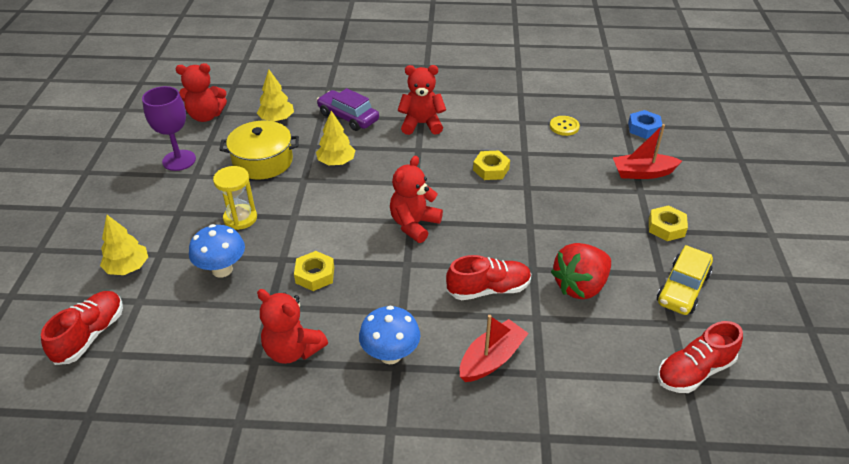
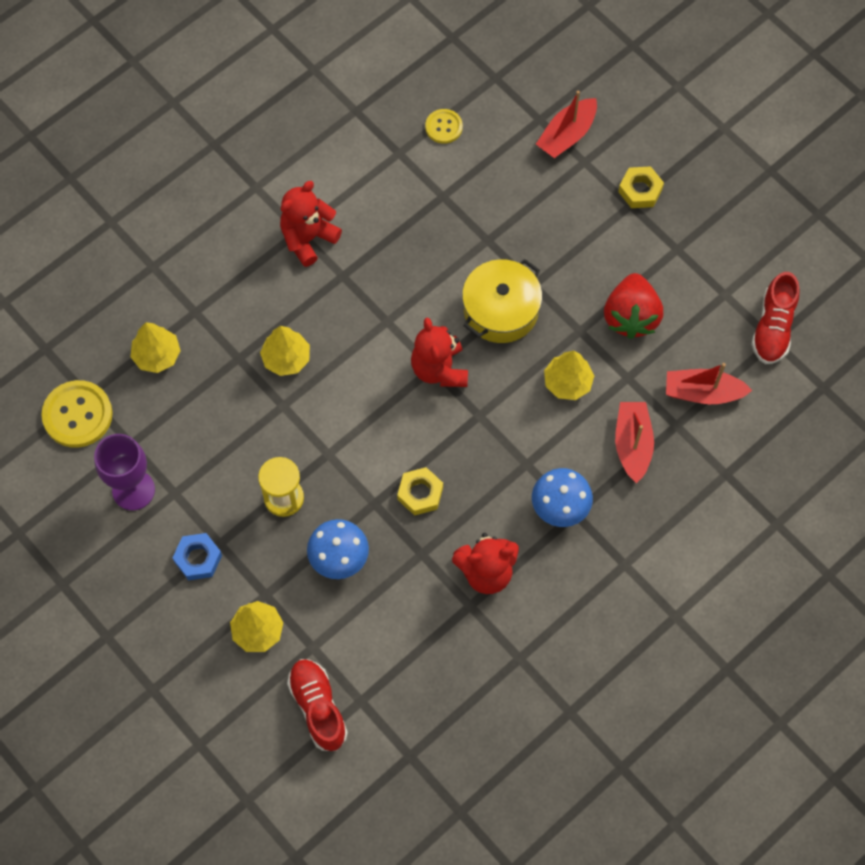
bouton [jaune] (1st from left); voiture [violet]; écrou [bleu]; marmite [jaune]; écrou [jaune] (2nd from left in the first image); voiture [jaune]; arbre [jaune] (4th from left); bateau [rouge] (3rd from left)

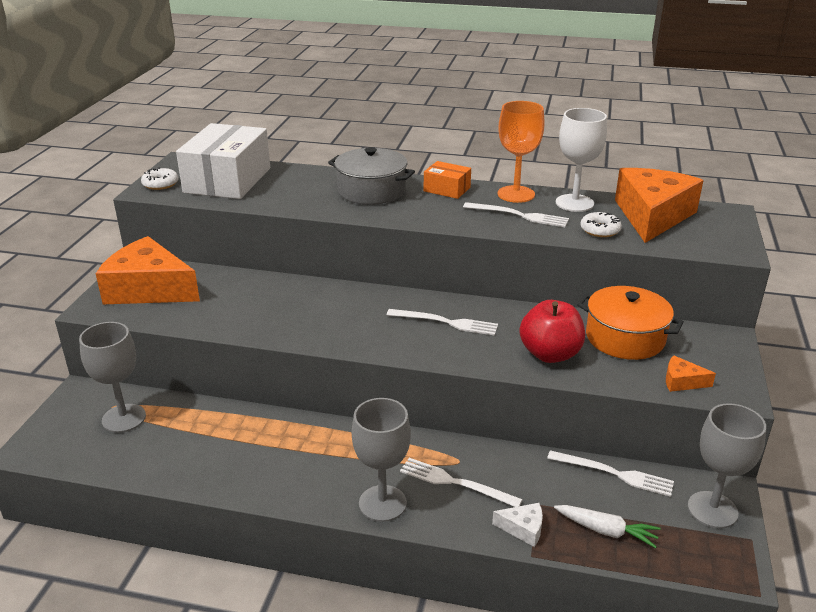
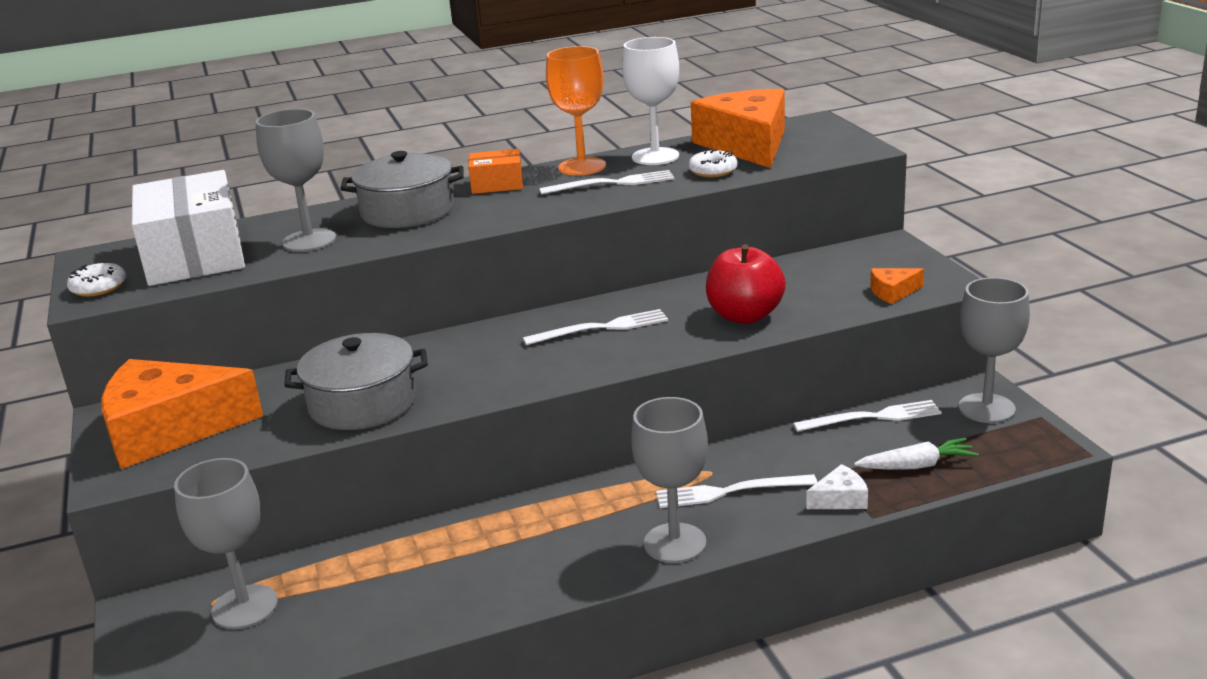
marmite [orange]; verre à pied [gris] (2nd from left); marmite [gris] (1st from left)

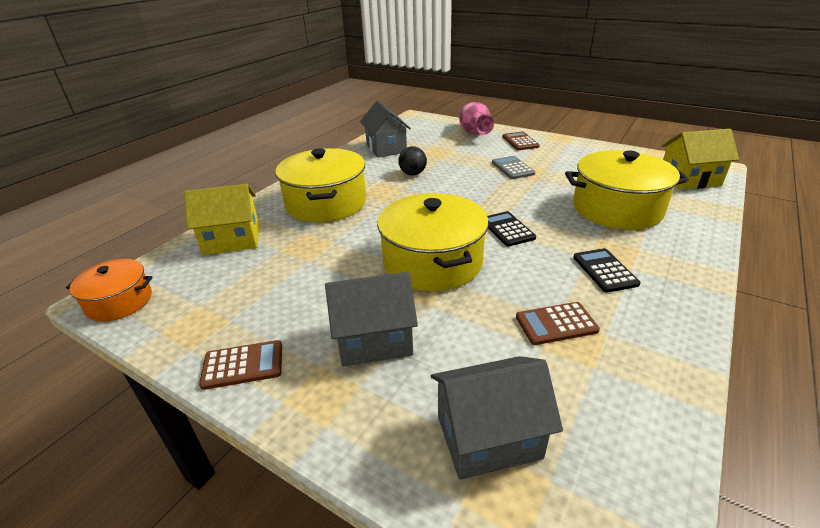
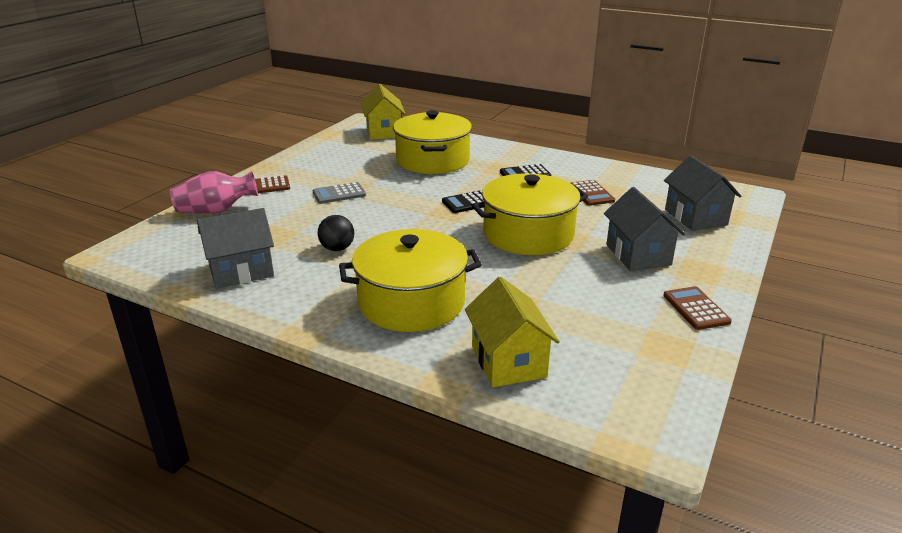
marmite [orange]

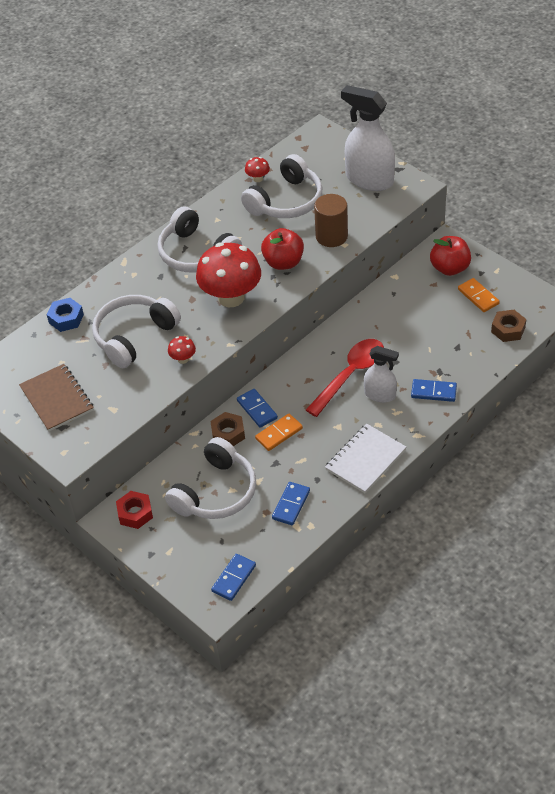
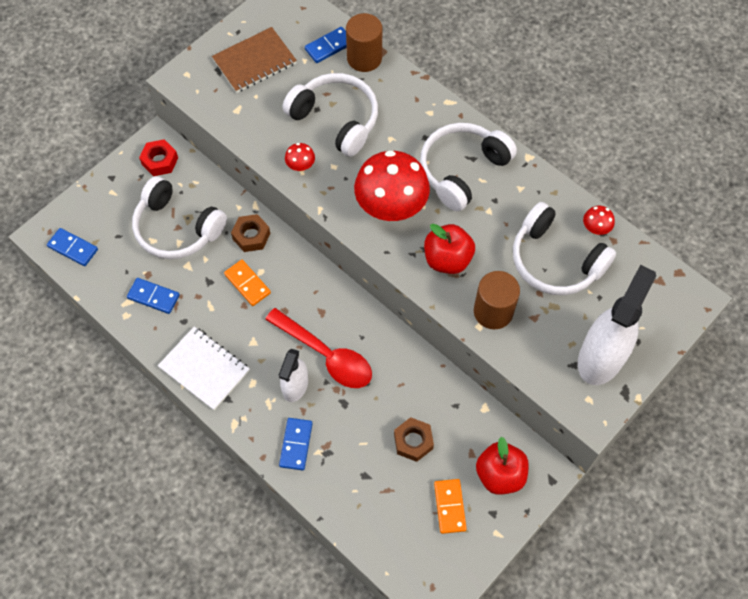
domino [orange] (2nd from left); cylindre [marron] (1st from left); écrou [marron] (2nd from left); domino [bleu] (4th from left)

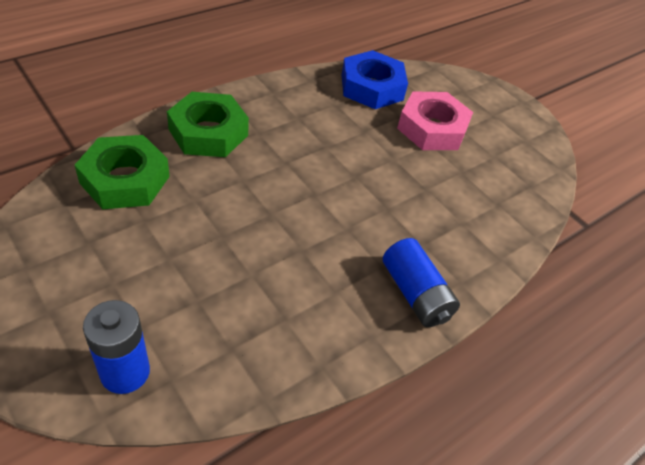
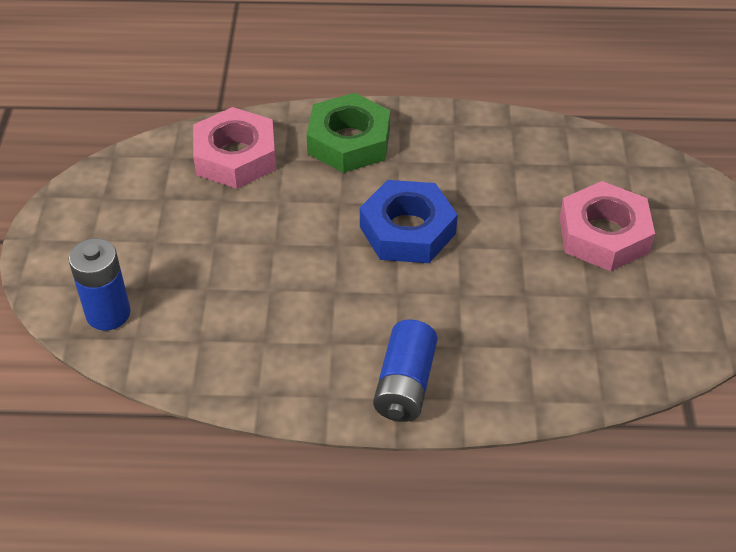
écrou [bleu]; écrou [rose] (1st from left)

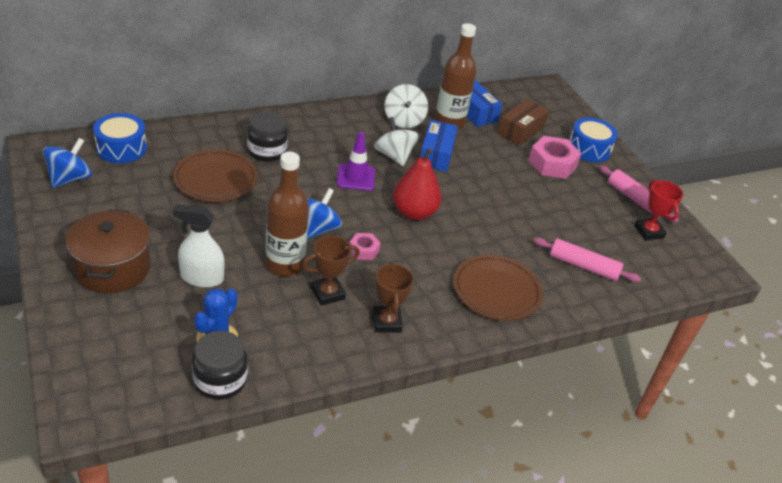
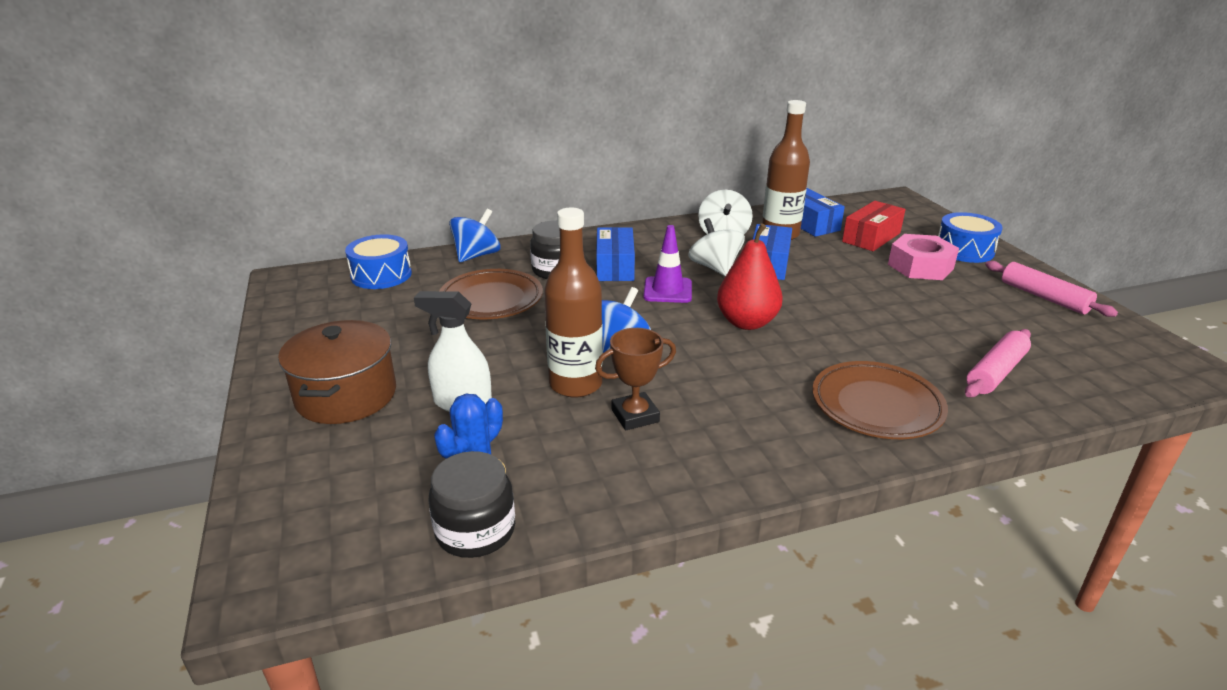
boîte [rouge]; toupie [bleu] (1st from left); trophée [rouge]; écrou [rose] (1st from left in the first image); rouleau à pâtisserie [rose] (1st from left); trophée [marron] (2nd from left in the first image); boîte [bleu] (1st from left)

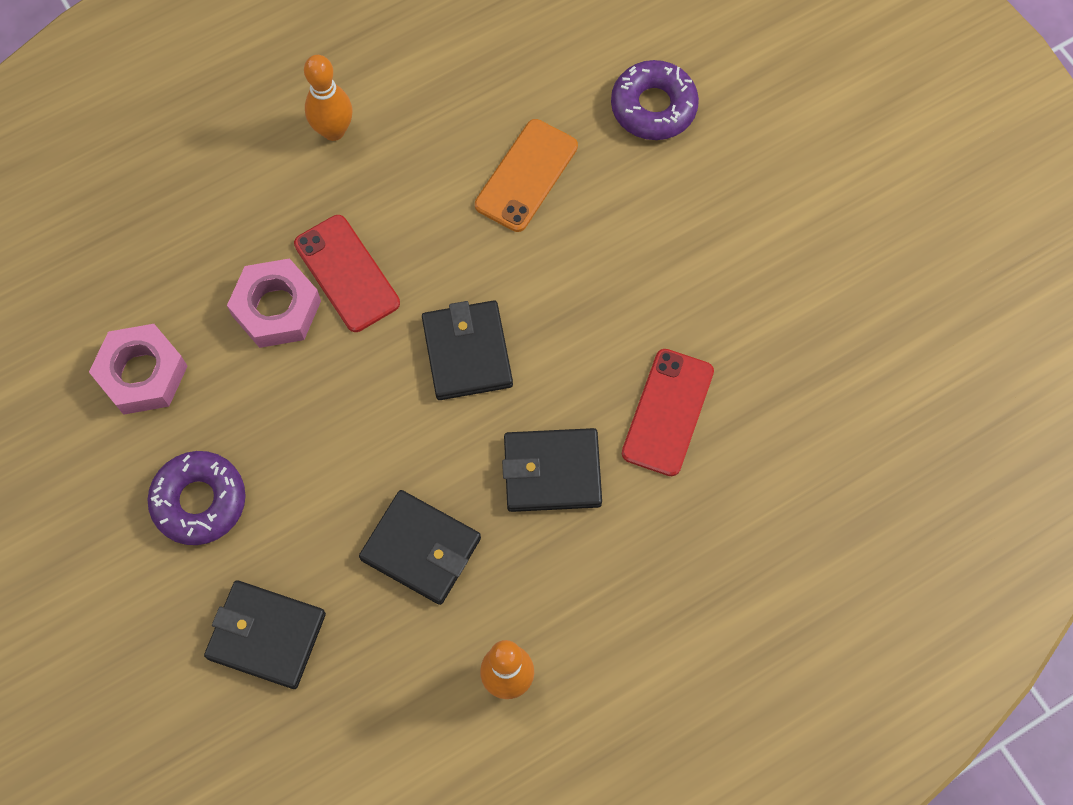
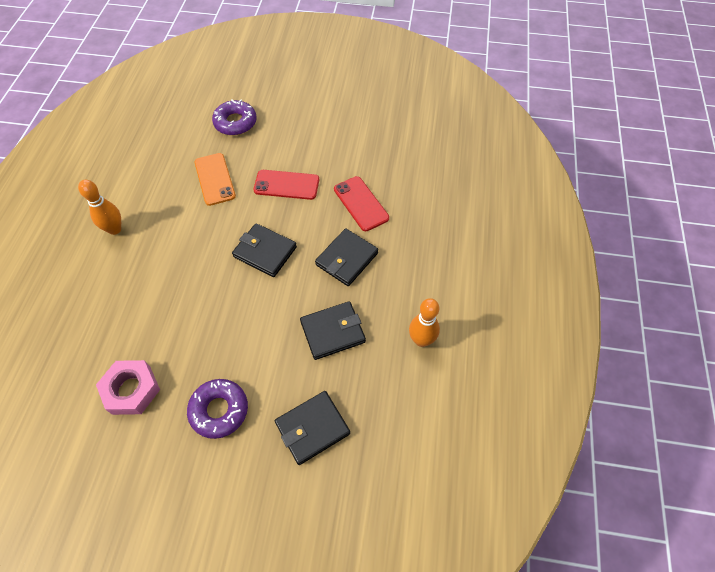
téléphone [rouge] (1st from left); écrou [rose] (2nd from left in the first image)

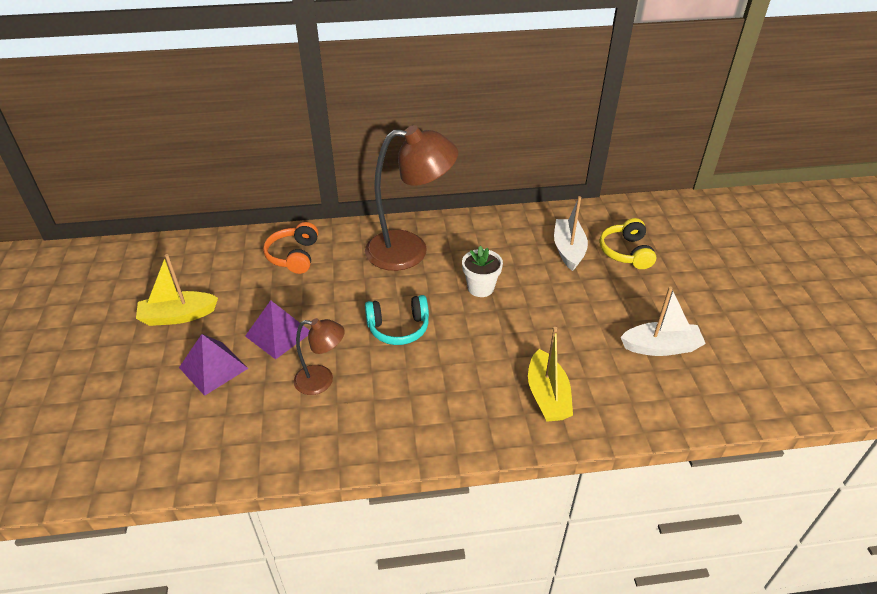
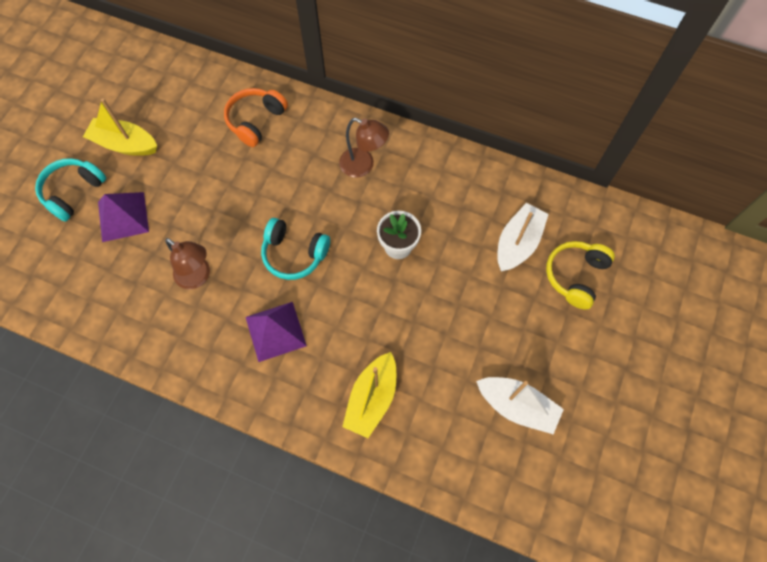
lampe [marron] (2nd from left); pyramide [violet] (2nd from left); casque audio [turquoise] (1st from left)

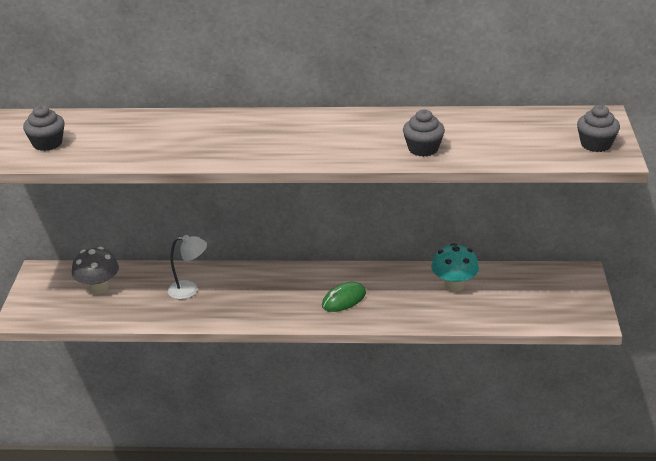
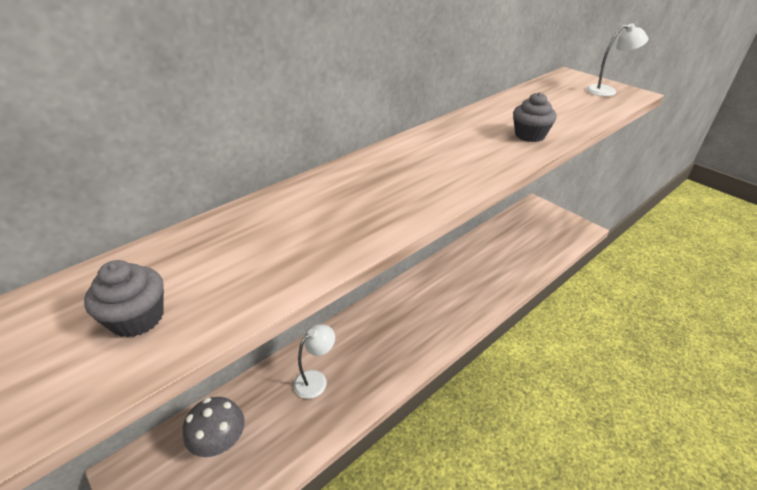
lampe [blanc] (2nd from left); champignon [turquoise]; souris [vert]

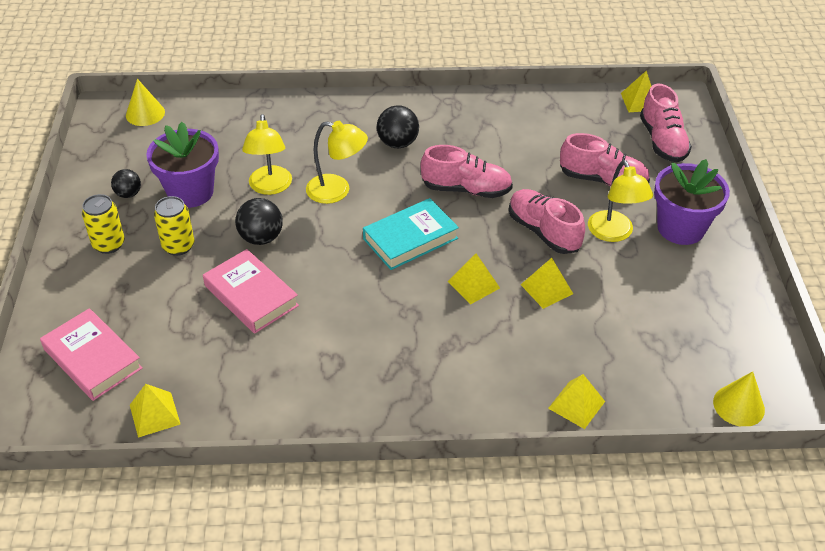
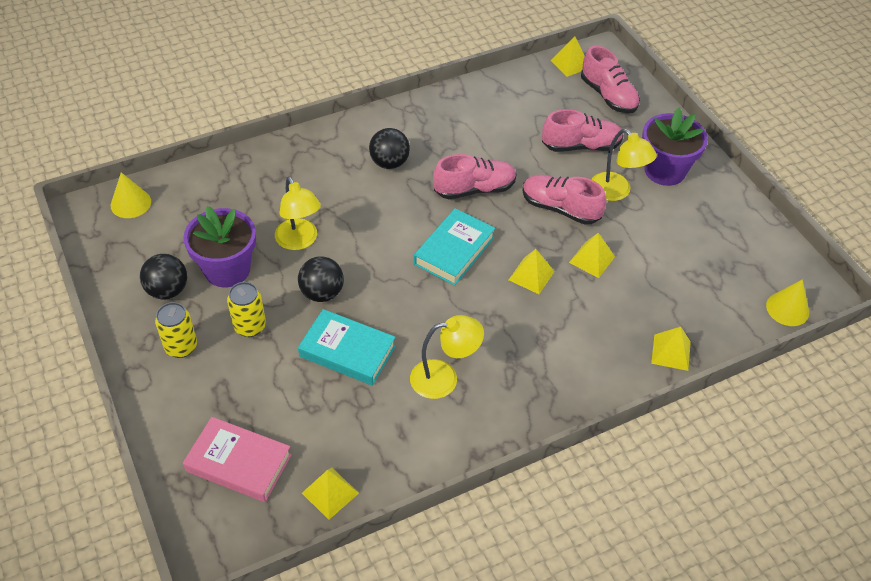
lampe [jaune] (2nd from left); balle [noir] (1st from left); livre [turquoise] (1st from left)

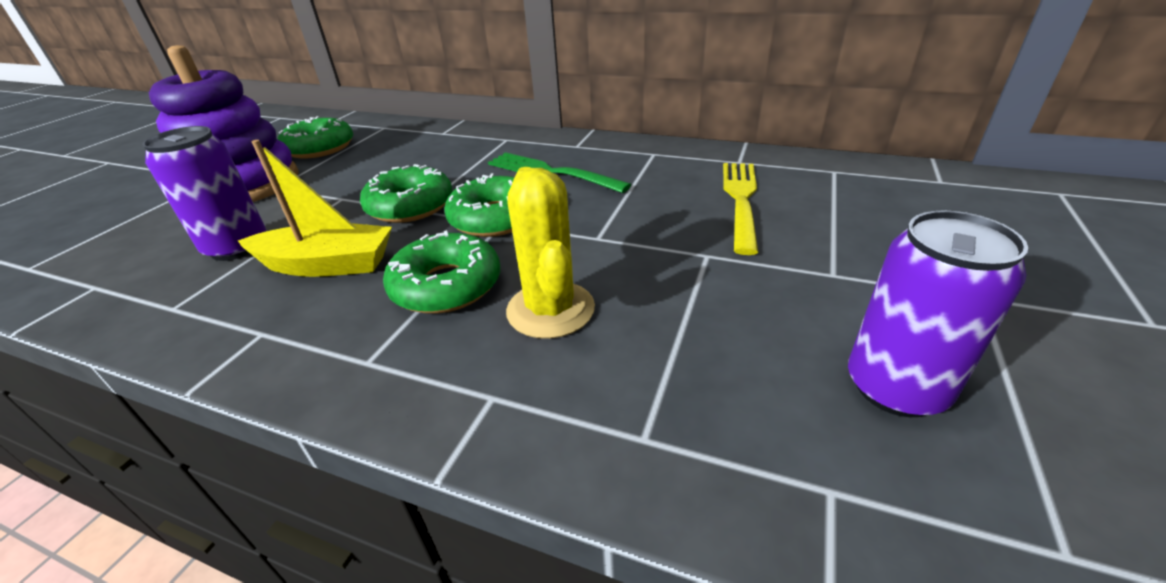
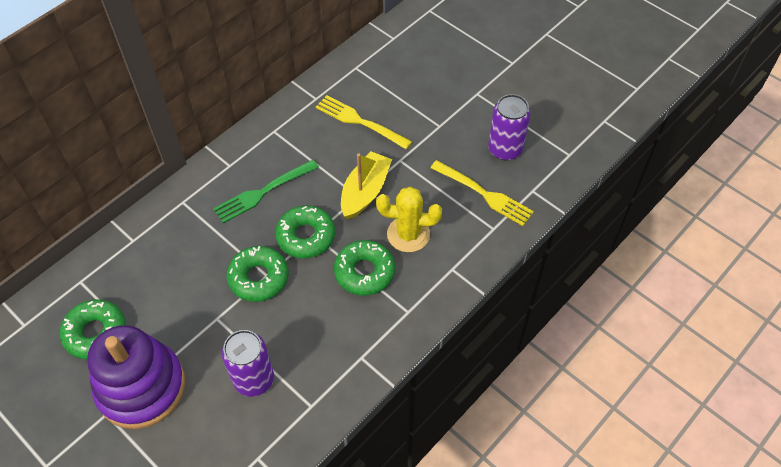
bateau [jaune]; fourchette [jaune] (2nd from left)

